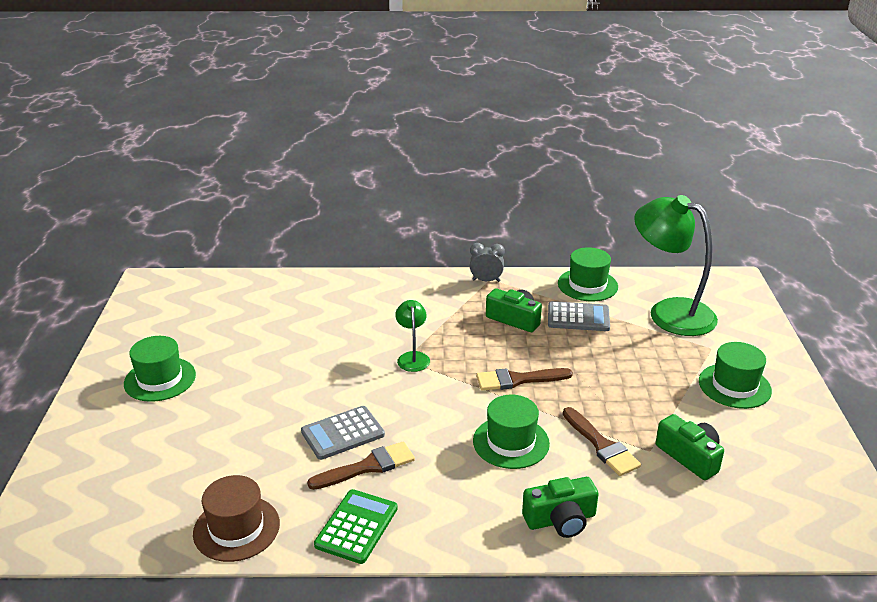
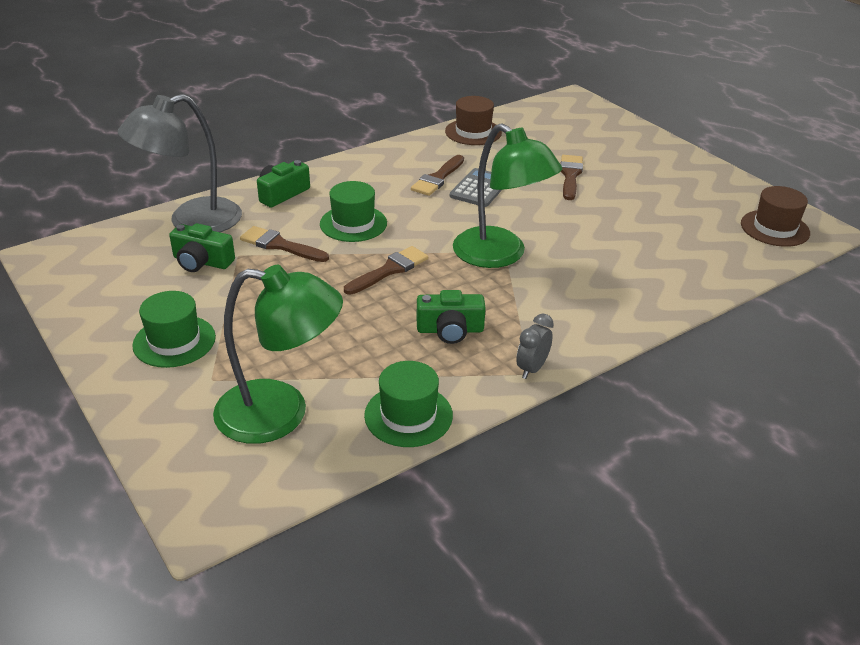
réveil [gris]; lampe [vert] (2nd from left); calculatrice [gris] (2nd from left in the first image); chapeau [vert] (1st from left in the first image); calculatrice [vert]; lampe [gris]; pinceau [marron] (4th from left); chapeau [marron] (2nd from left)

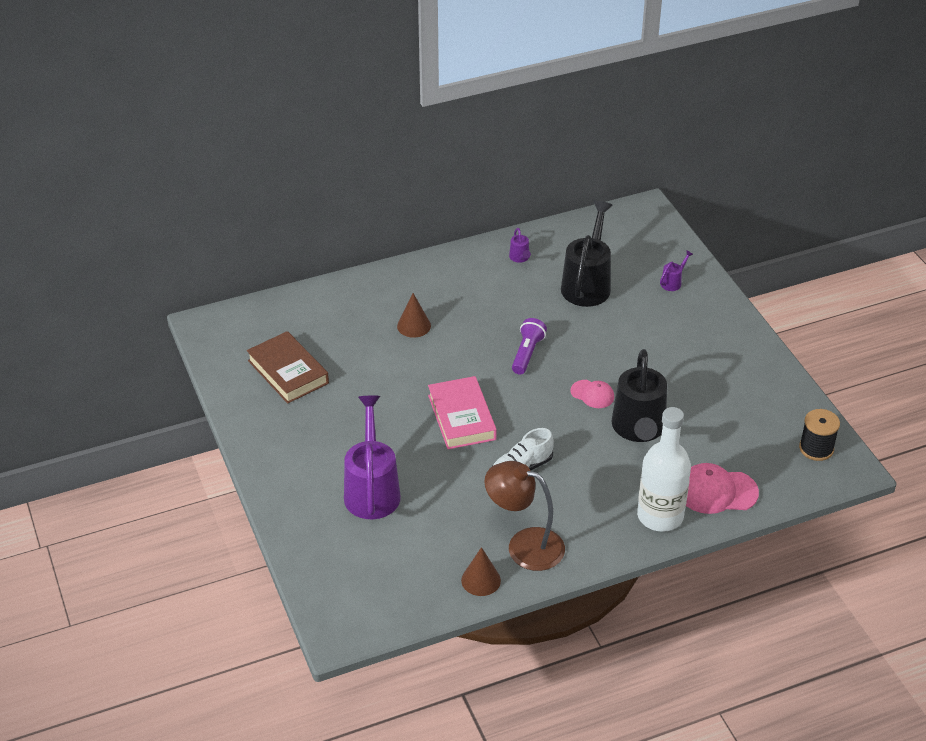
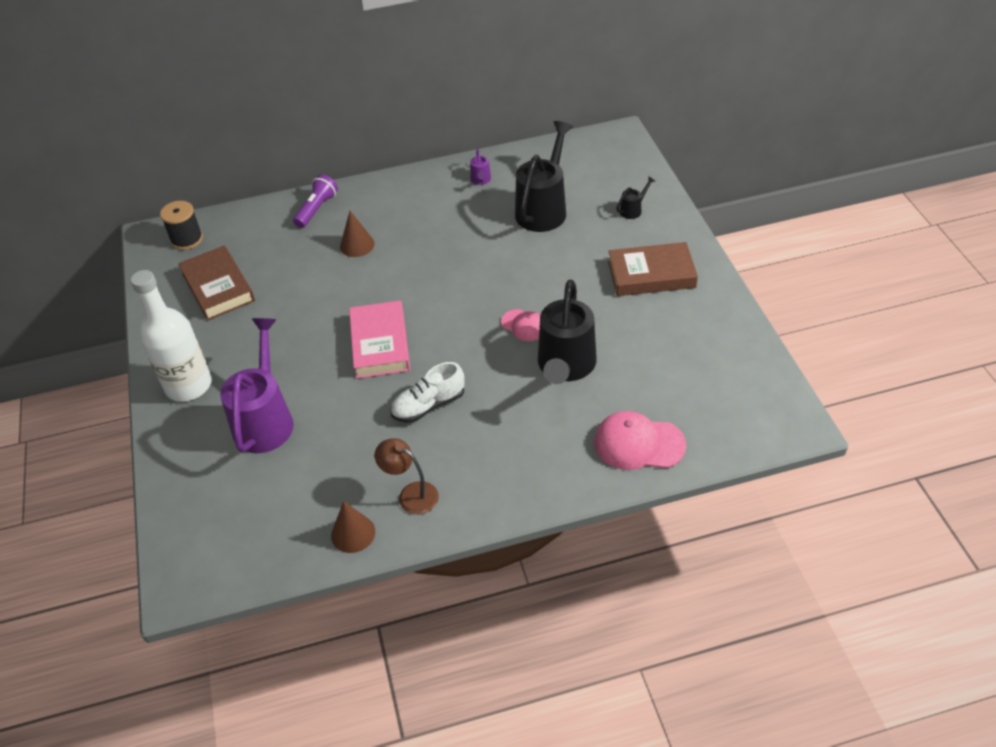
arrosoir [noir] (3rd from left); lampe de poche [violet]; bouteille [blanc]; bobine [noir]; lampe [marron]; livre [marron] (2nd from left)

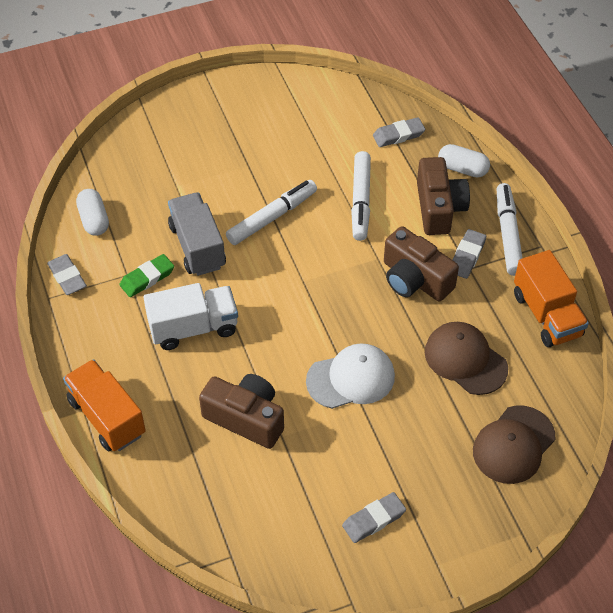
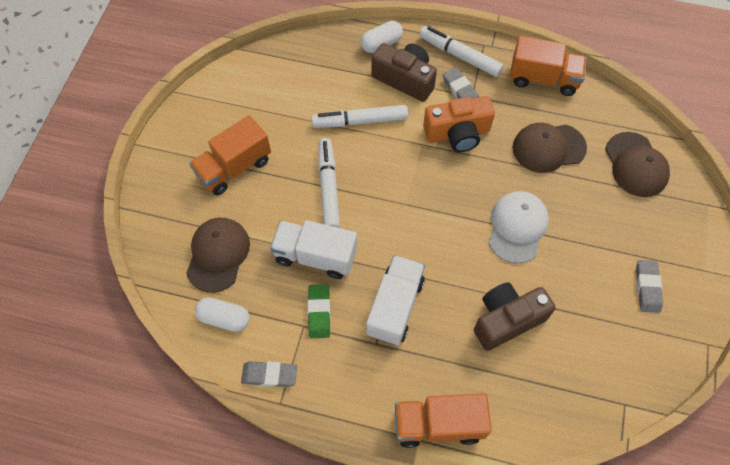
gomme [gris] (3rd from left in the first image); feutre [blanc] (2nd from left); camion [blanc] (1st from left); appareil photo [orange]; camion [orange] (1st from left); casquette [marron] (1st from left)

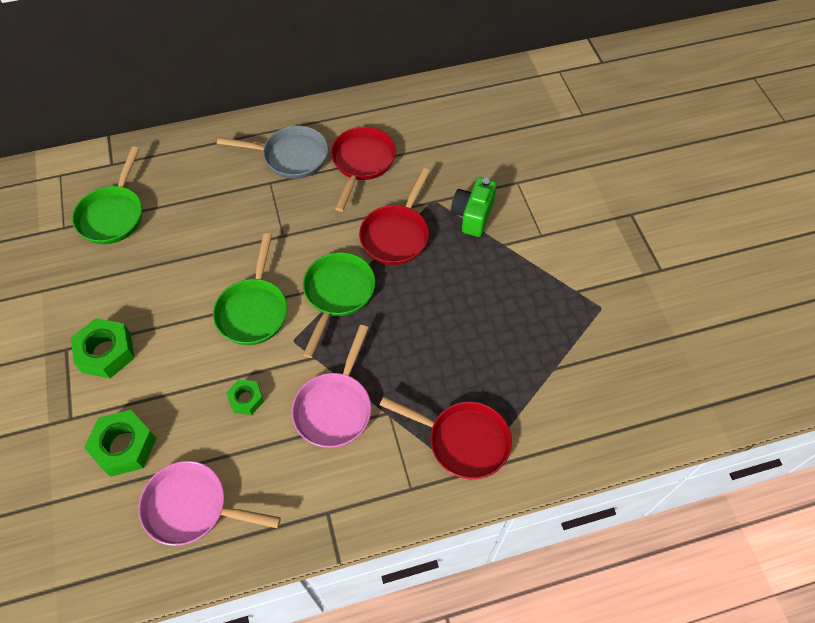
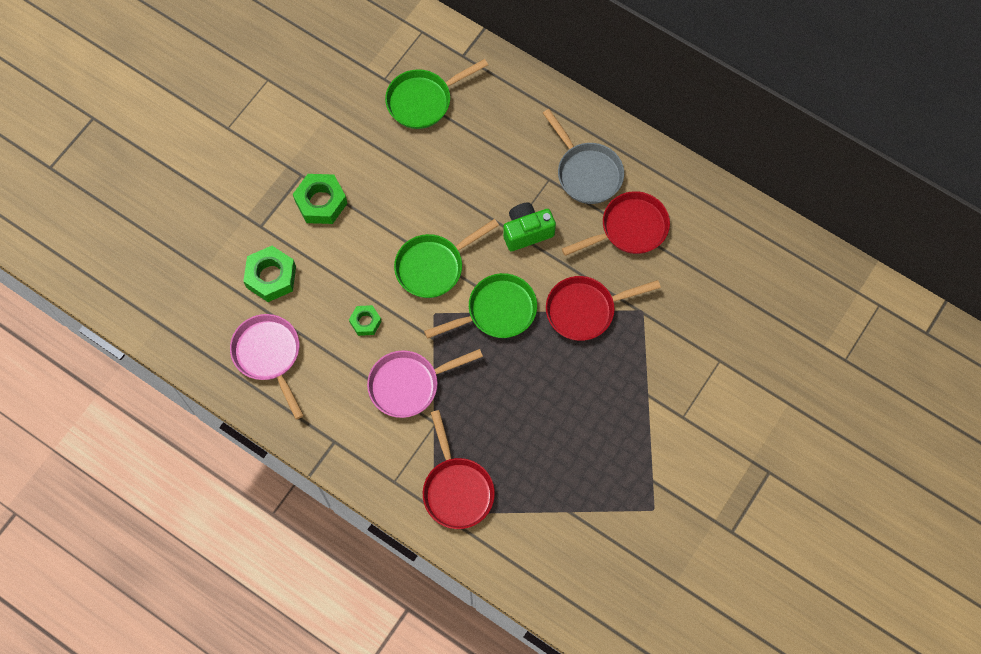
appareil photo [vert]

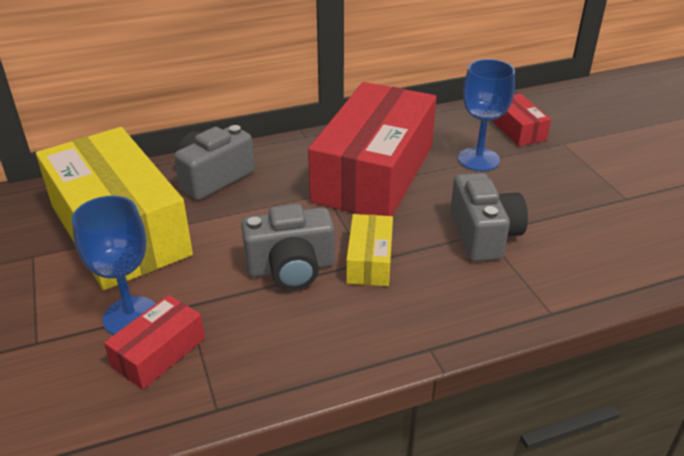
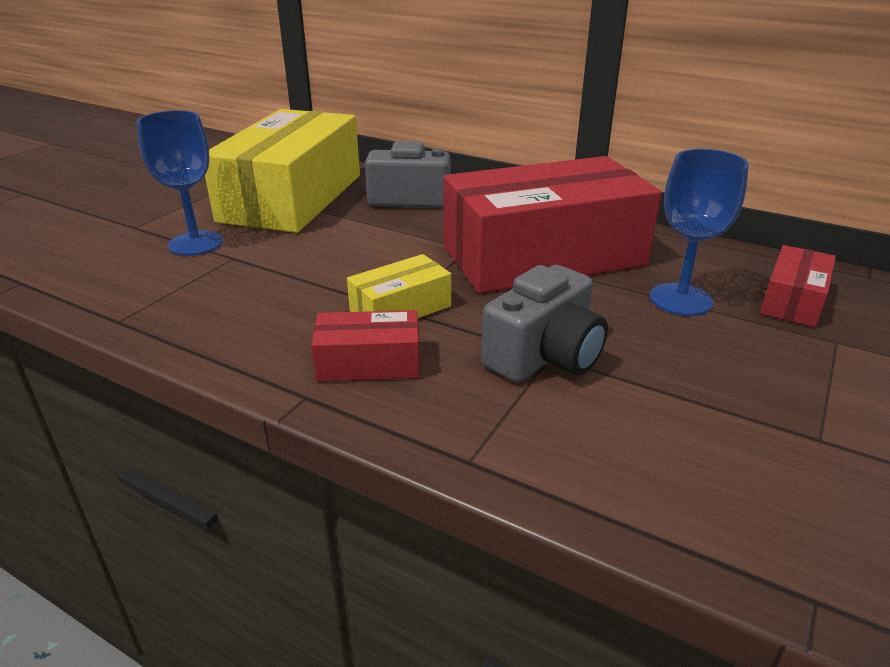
appareil photo [gris] (2nd from left in the first image); boîte [rouge] (1st from left)

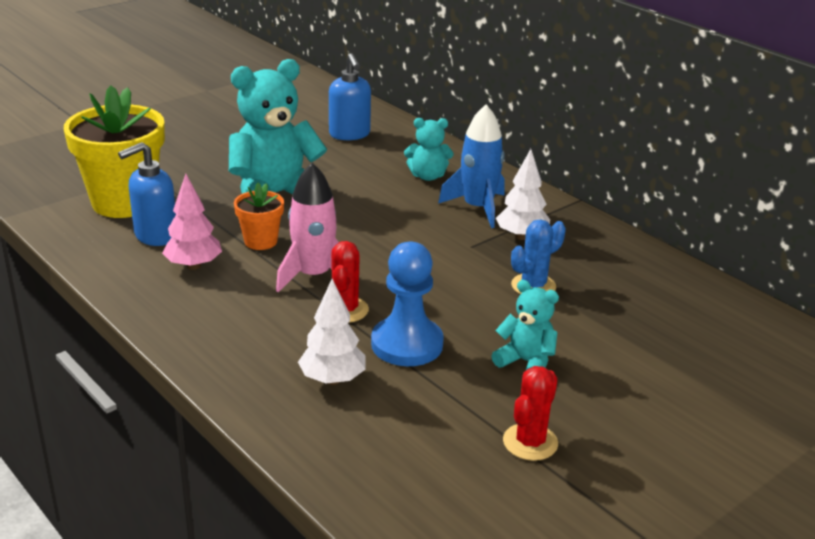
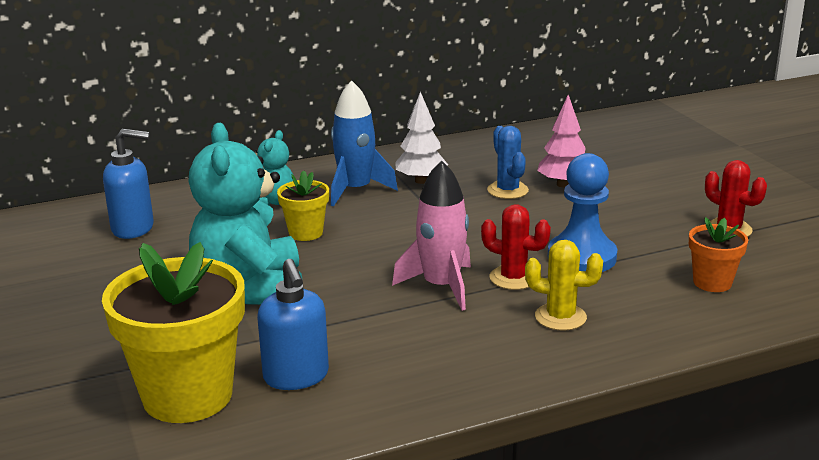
arbre [rose]; pot de fleurs [orange]; arbre [blanc] (1st from left in the first image); ours en peluche [turquoise] (3rd from left in the first image); pot de fleurs [jaune] (2nd from left); cactus [jaune]

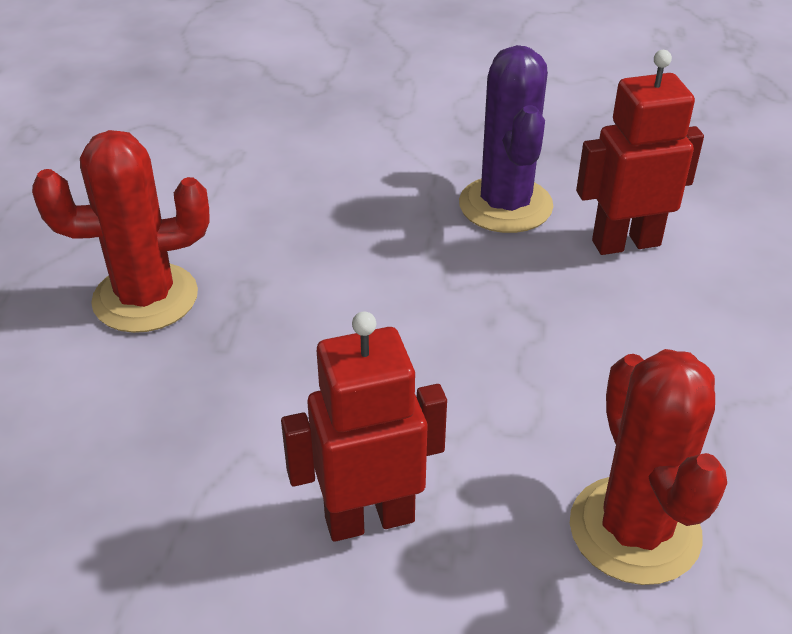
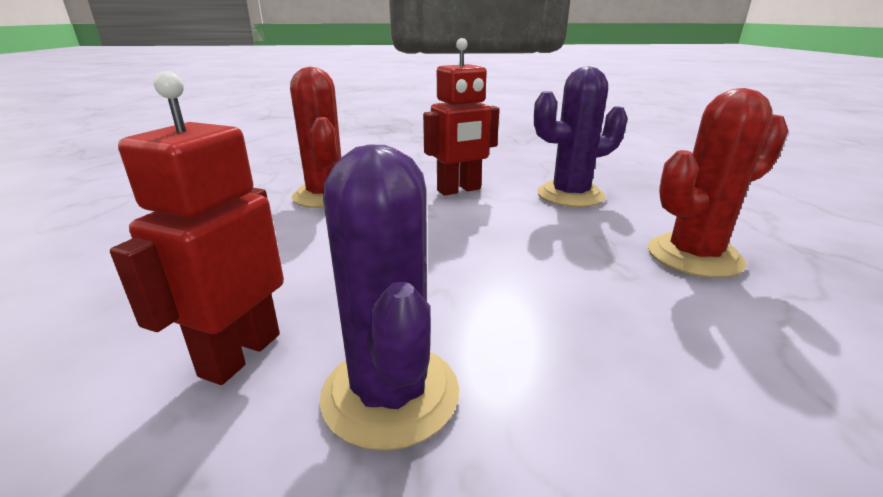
robot [rouge] (1st from left); cactus [violet] (2nd from left)

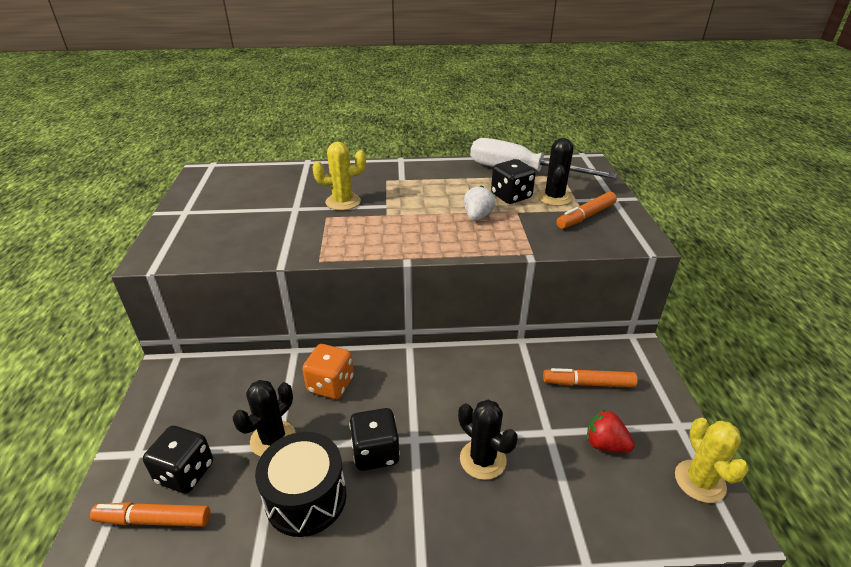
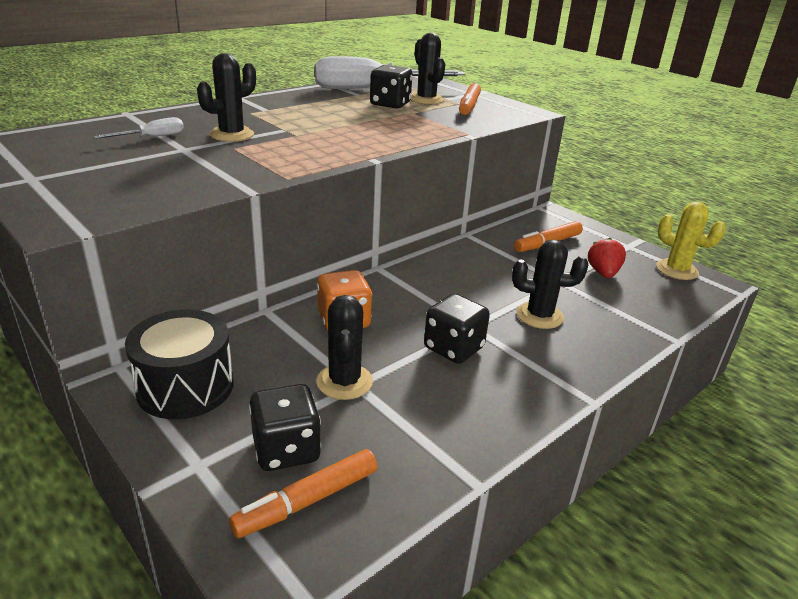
cactus [noir] (1st from left); fraise [blanc]; fraise [rouge]; tambour [noir]; tournevis [blanc] (1st from left)

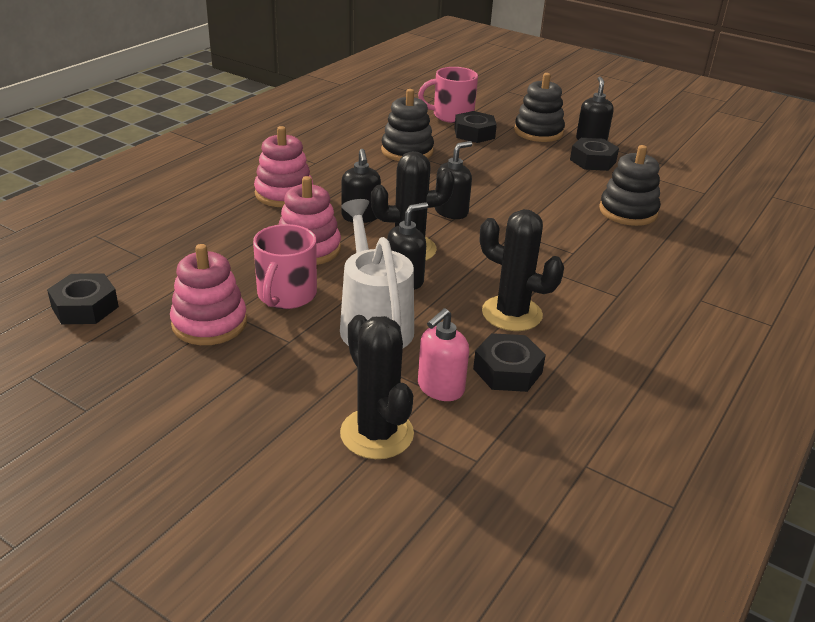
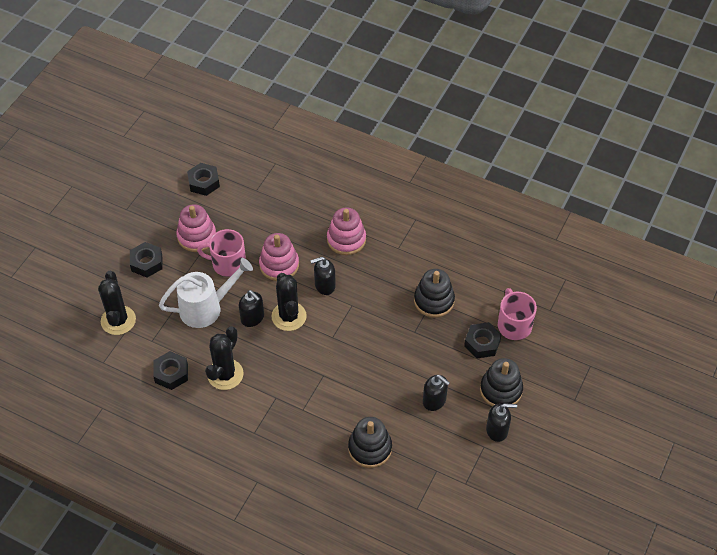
écrou [noir] (1st from left); distributeur de savon [noir] (3rd from left); distributeur de savon [rose]; cactus [noir] (1st from left)

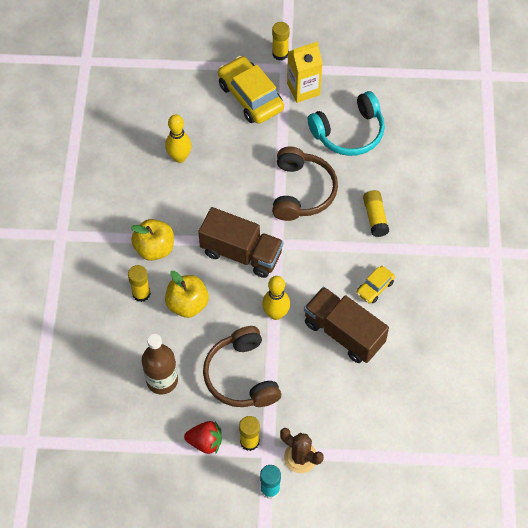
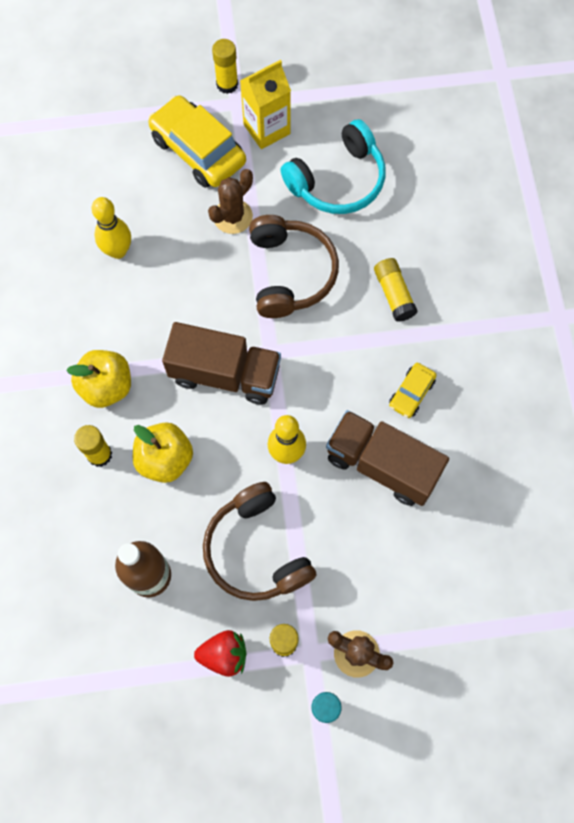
cactus [marron] (1st from left)

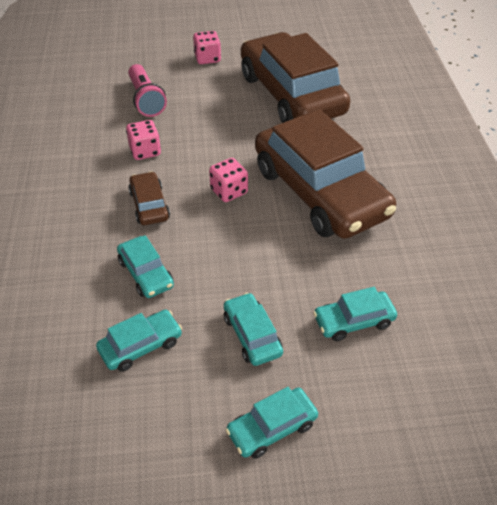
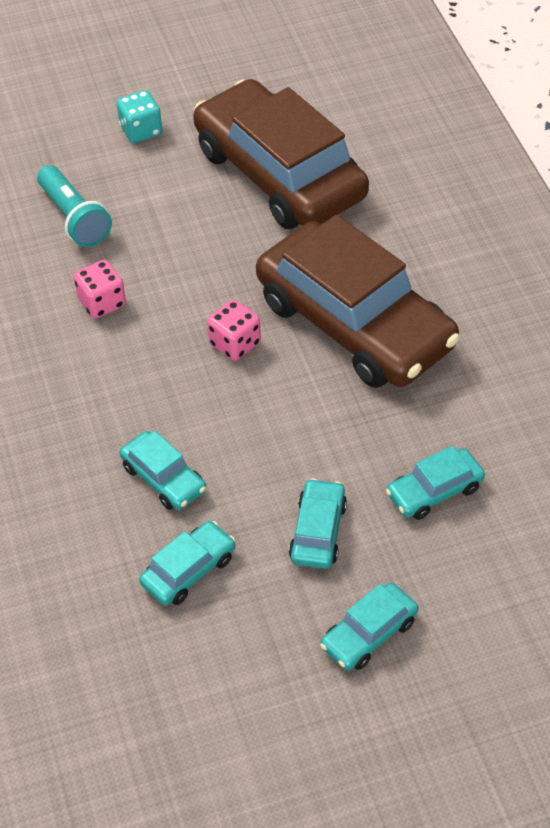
dé [turquoise]; lampe de poche [turquoise]; voiture [marron] (1st from left in the first image); voiture [turquoise] (3rd from left)

